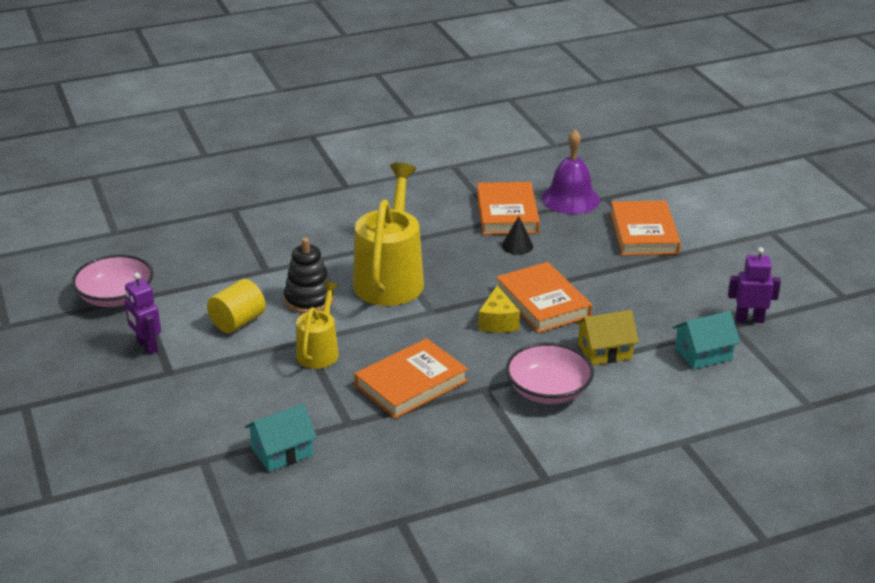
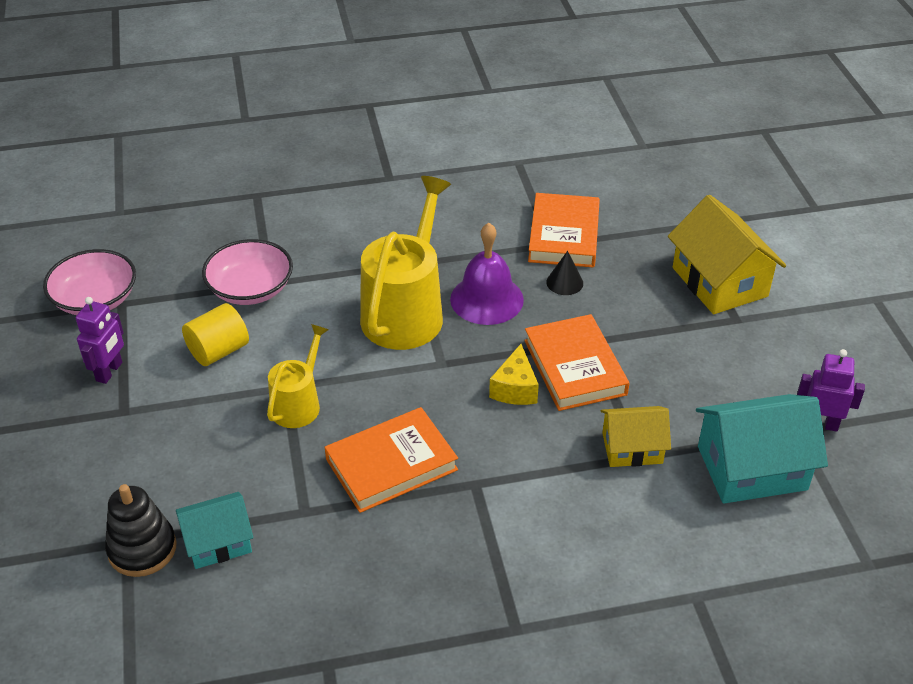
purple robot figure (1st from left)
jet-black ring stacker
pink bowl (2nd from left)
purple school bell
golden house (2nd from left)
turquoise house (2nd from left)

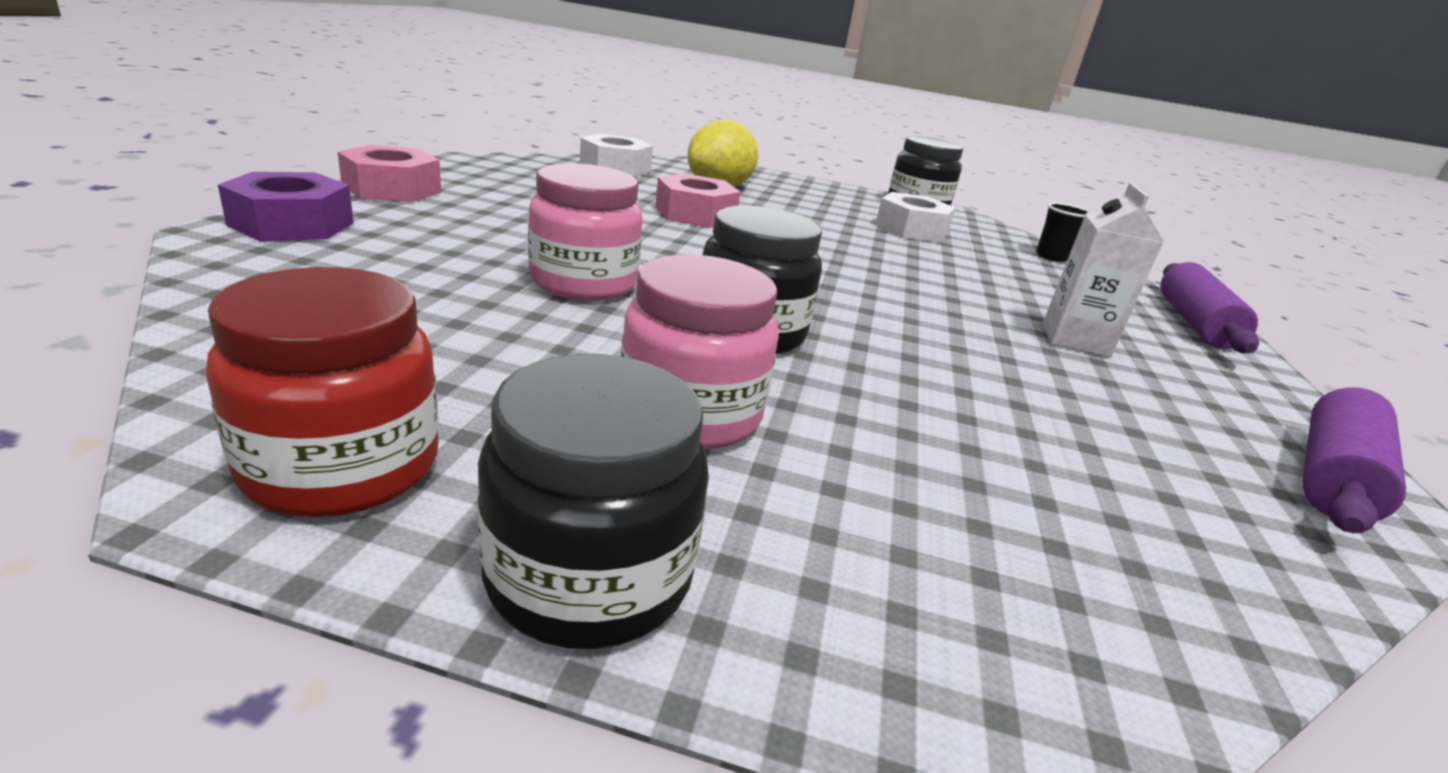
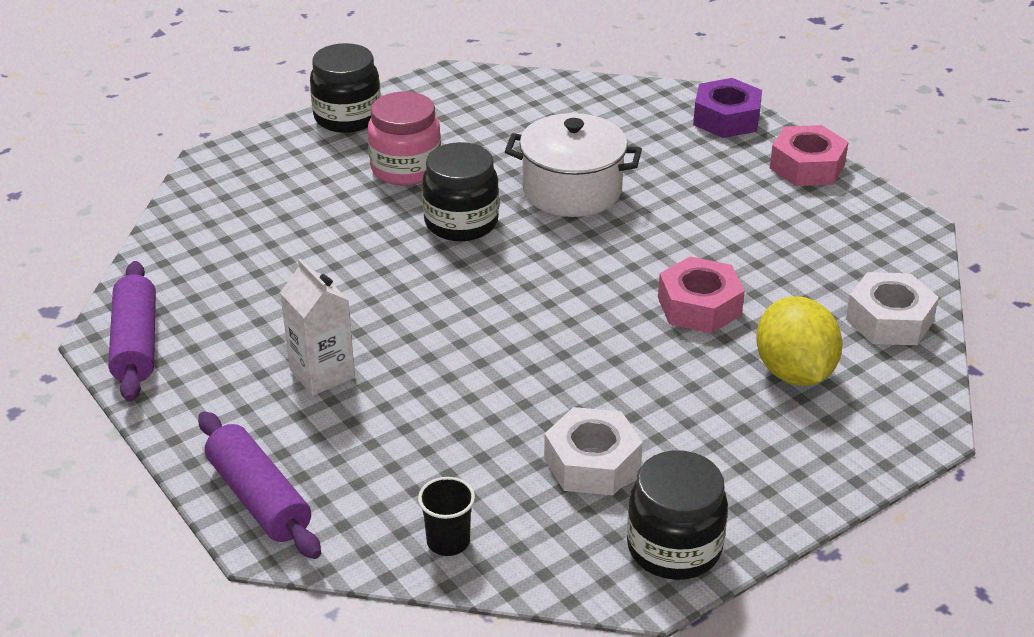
crimson jar
white stockpot

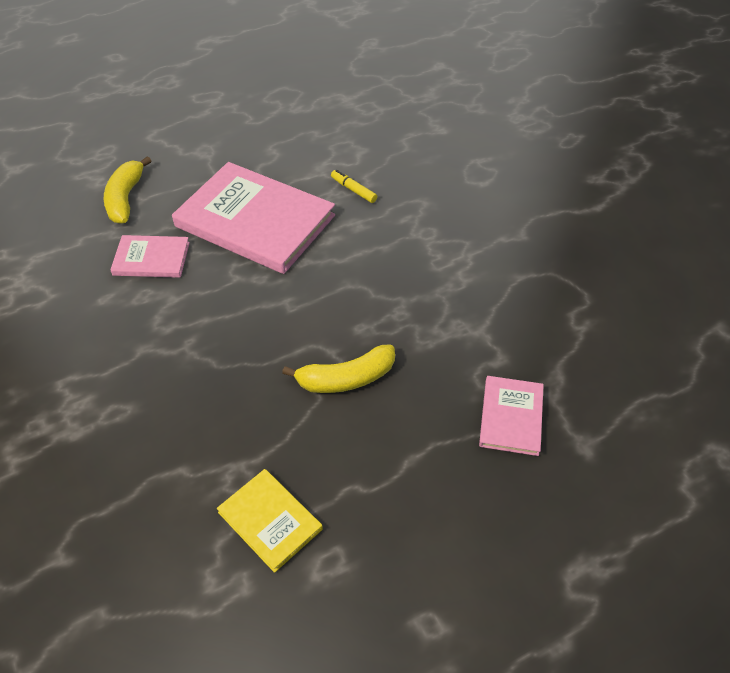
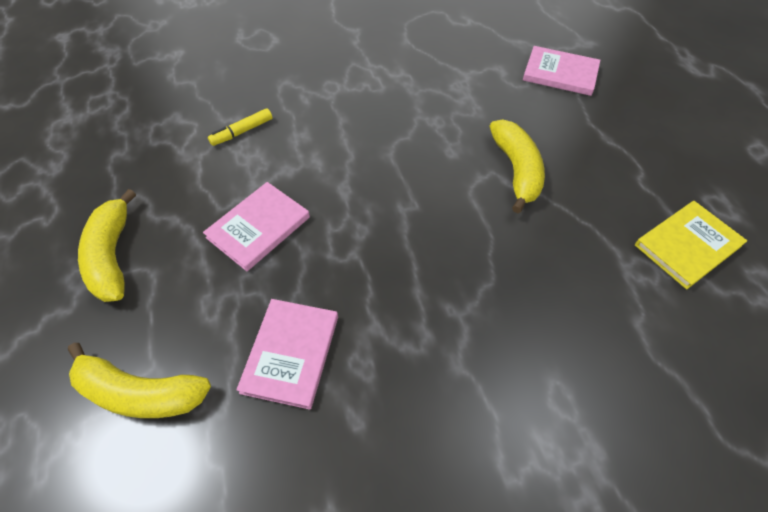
pink hardback (1st from left)
golden toy banana (1st from left)

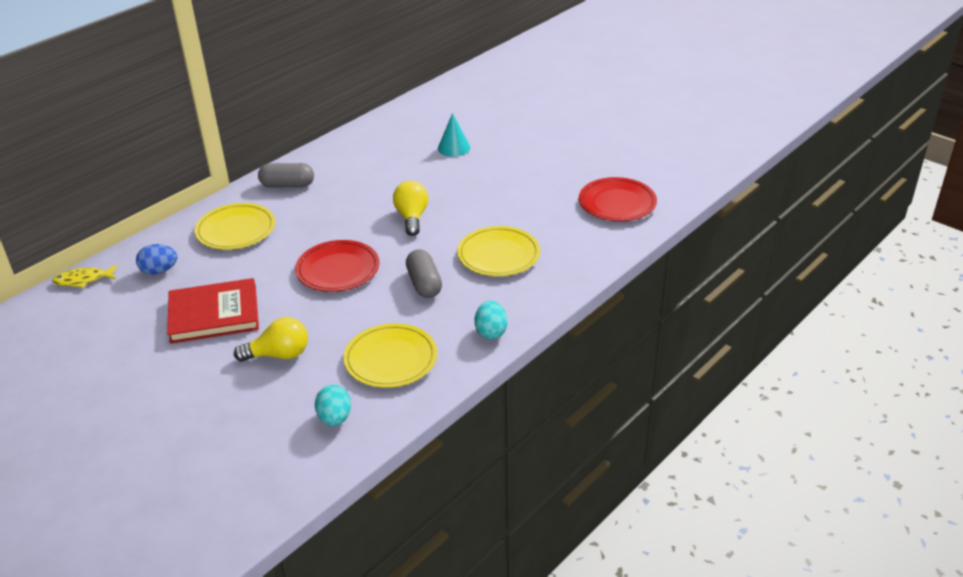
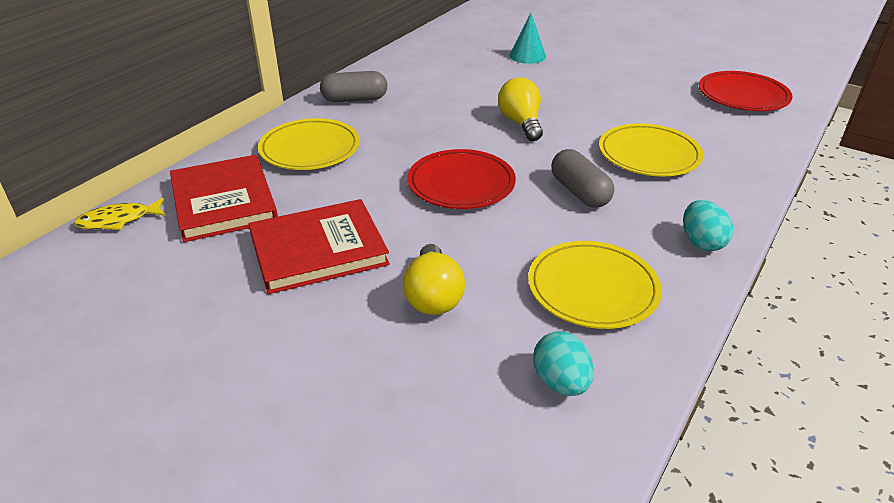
crimson hardback (1st from left)
golden lightbulb (1st from left)

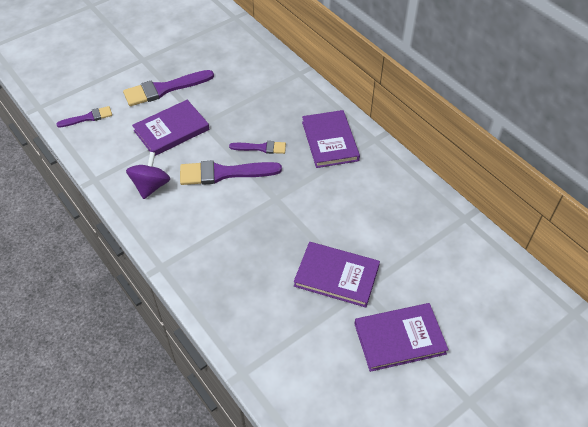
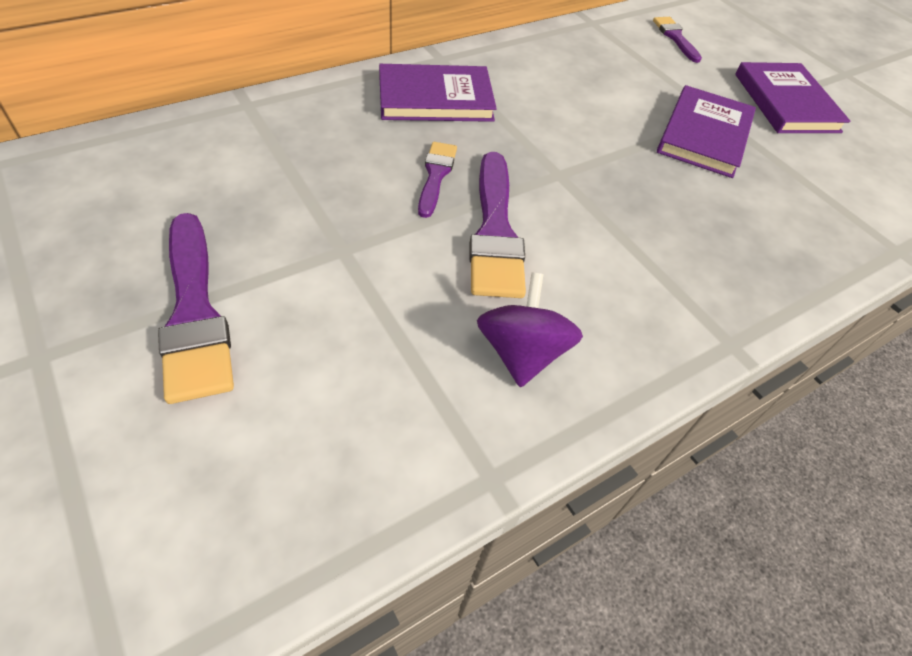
purple paint brush (4th from left)
purple whirligig
purple hardback (1st from left in the first image)

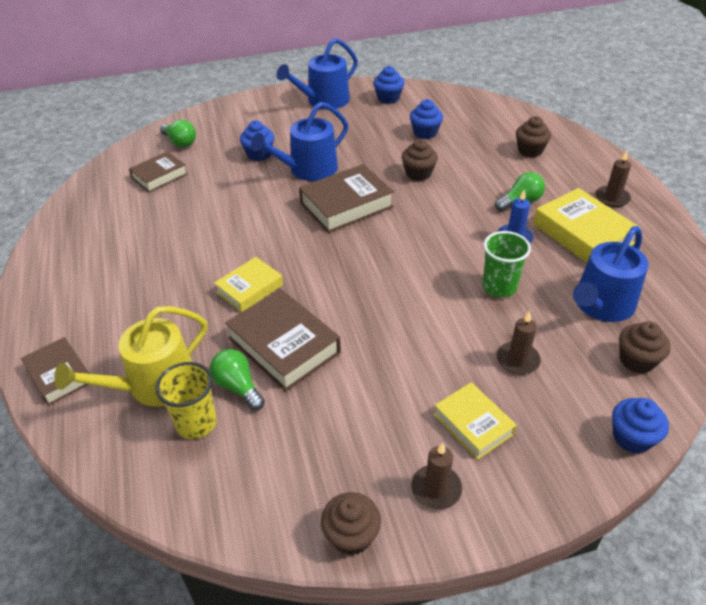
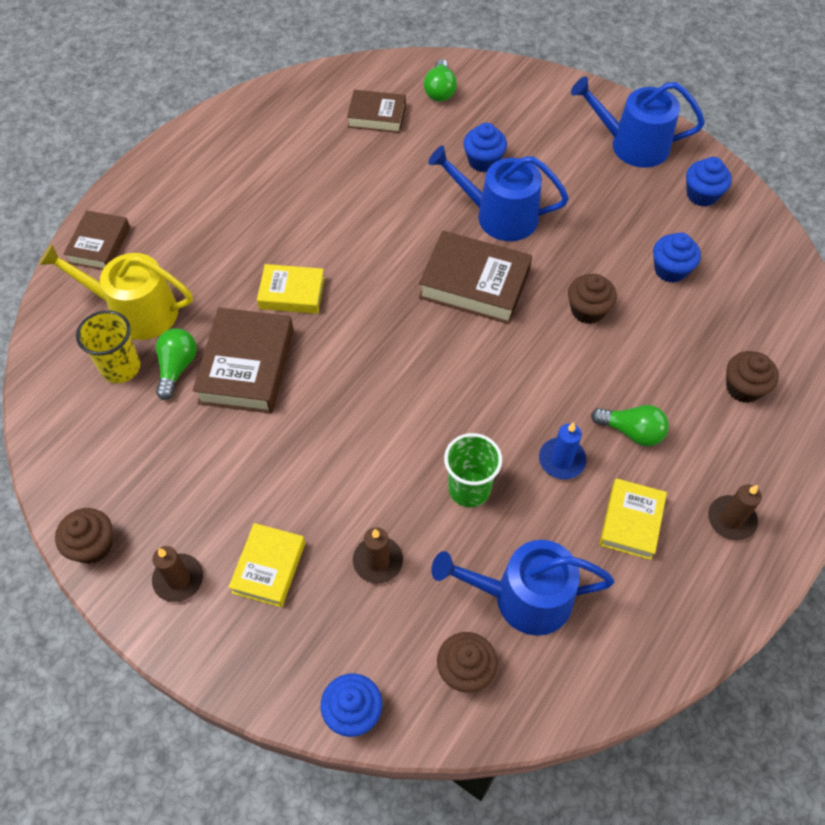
golden hardback (3rd from left)

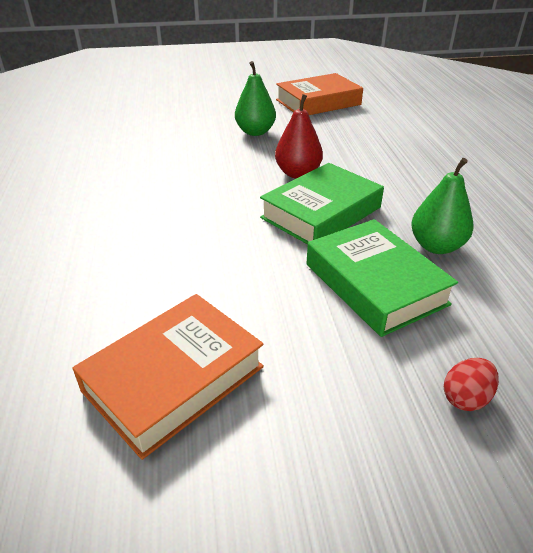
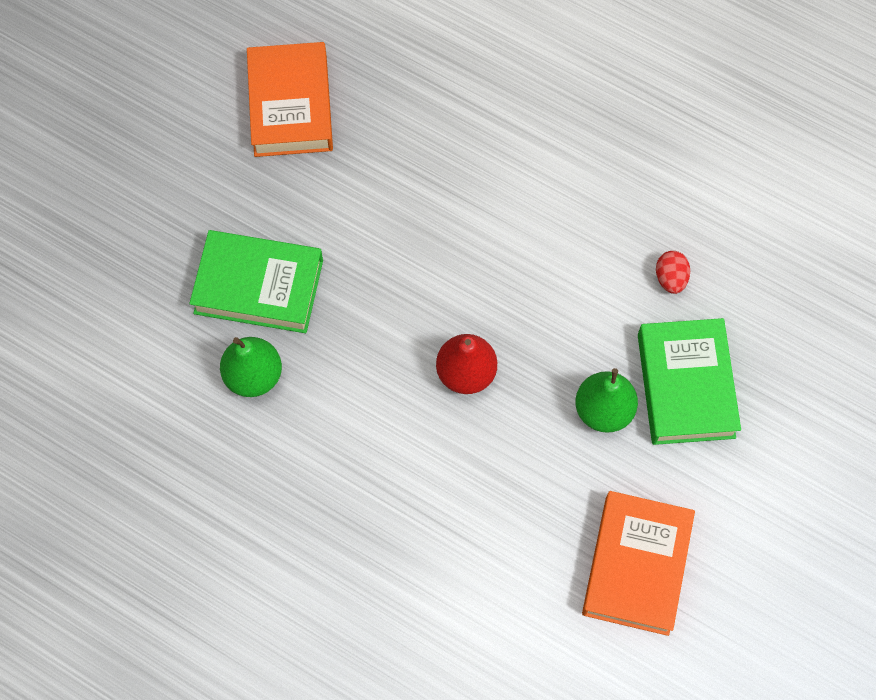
green hardback (2nd from left)
crimson egg

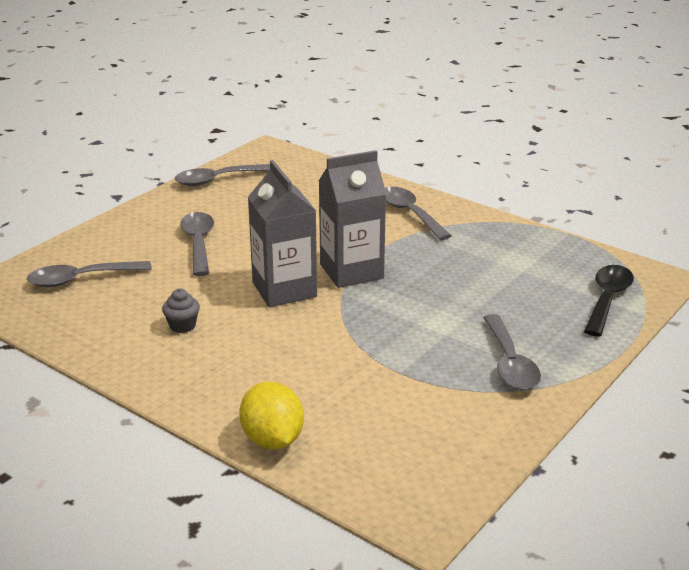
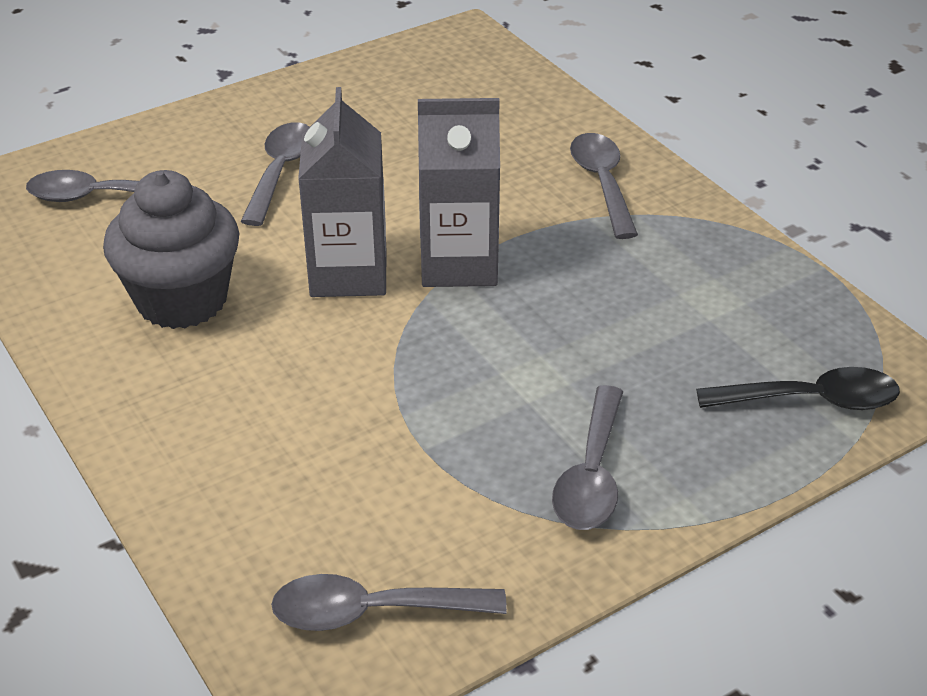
ash-grey cupcake
ash-grey teaspoon (3rd from left)
golden lemon
jet-black teaspoon

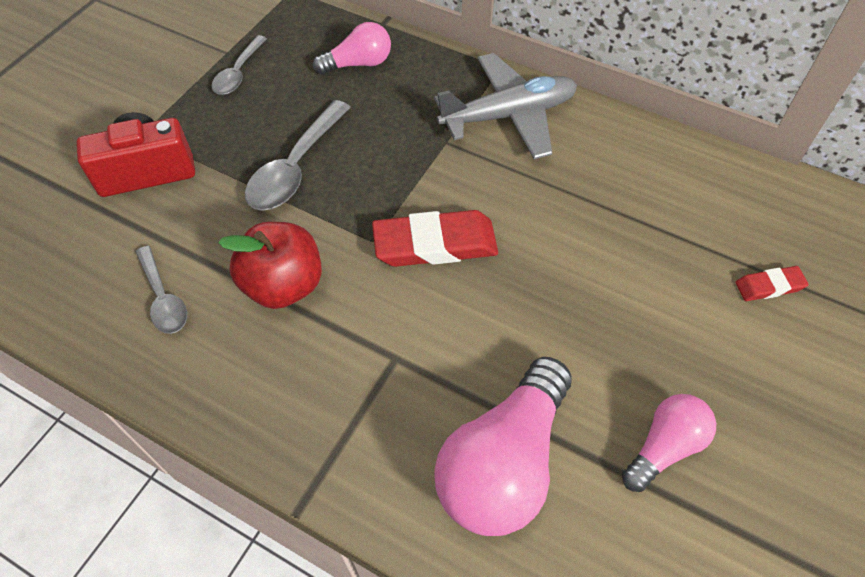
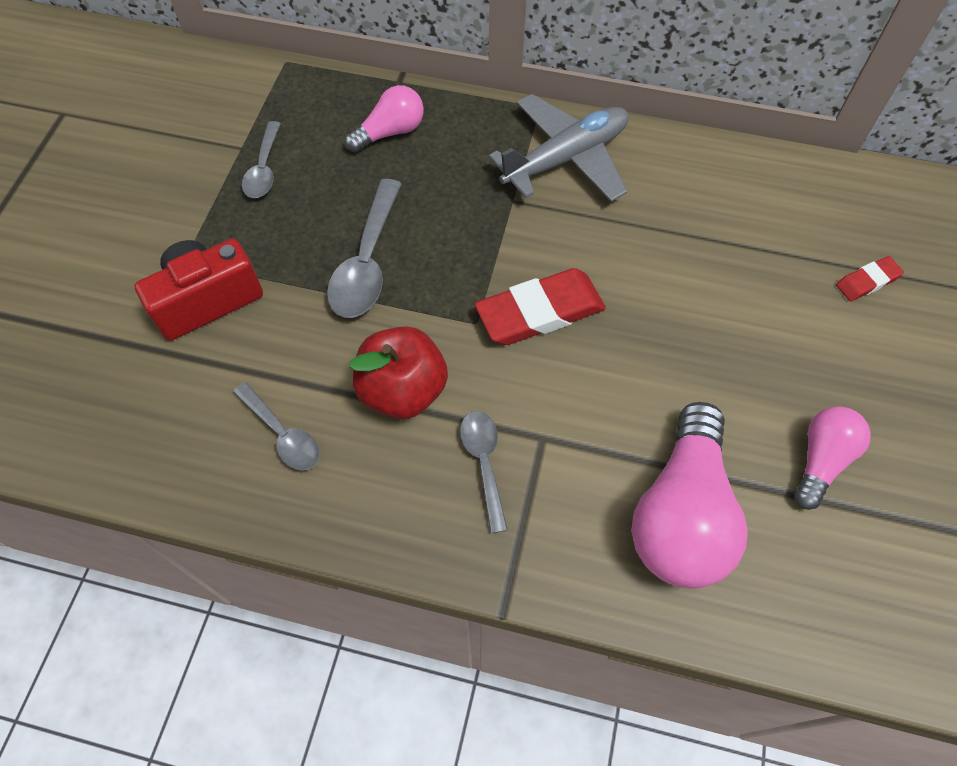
ash-grey teaspoon (4th from left)

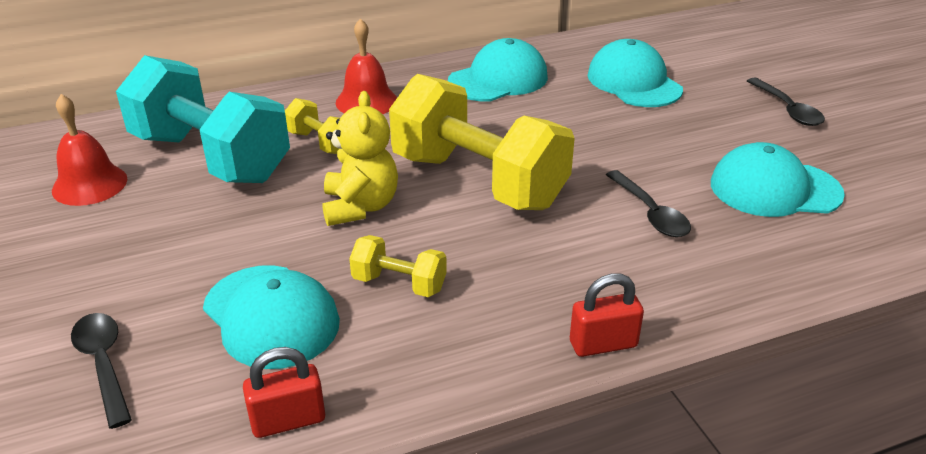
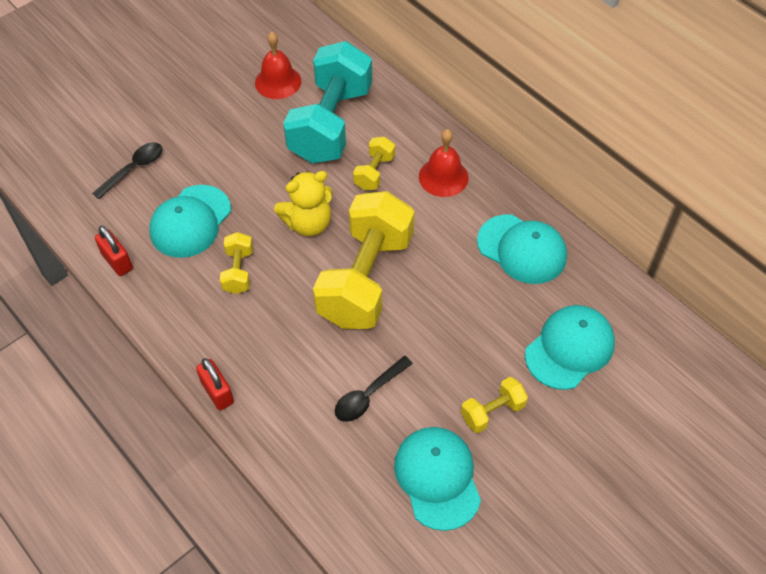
jet-black teaspoon (3rd from left in the first image)
golden dumbbell (4th from left)

